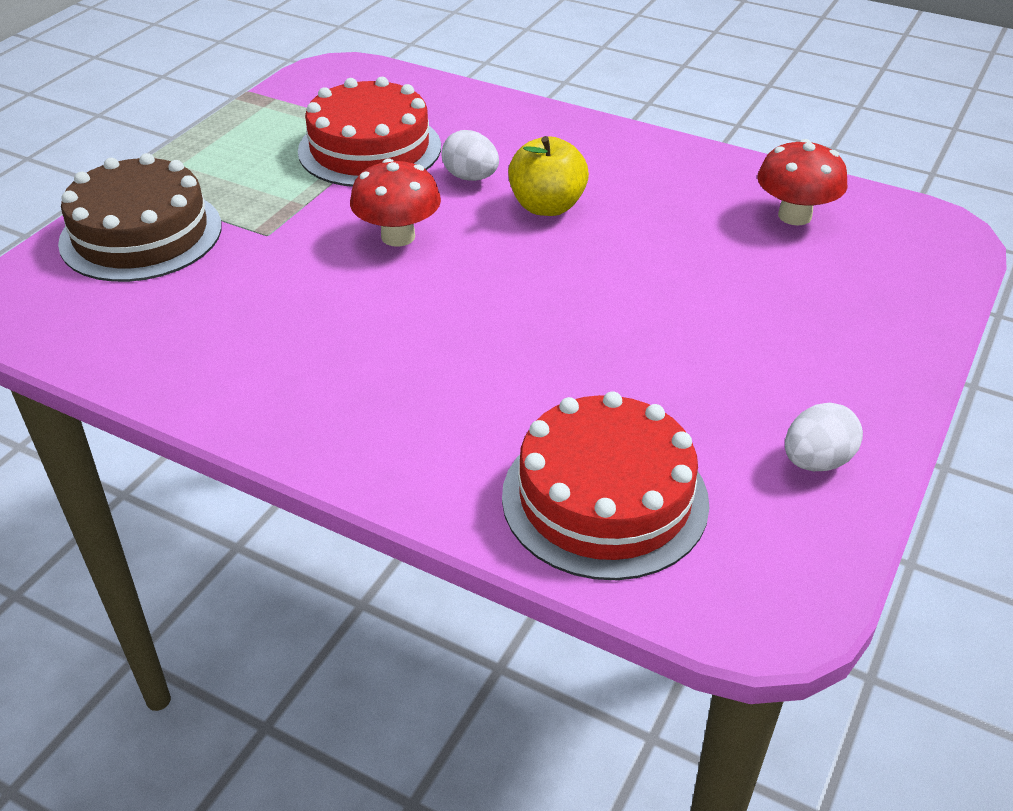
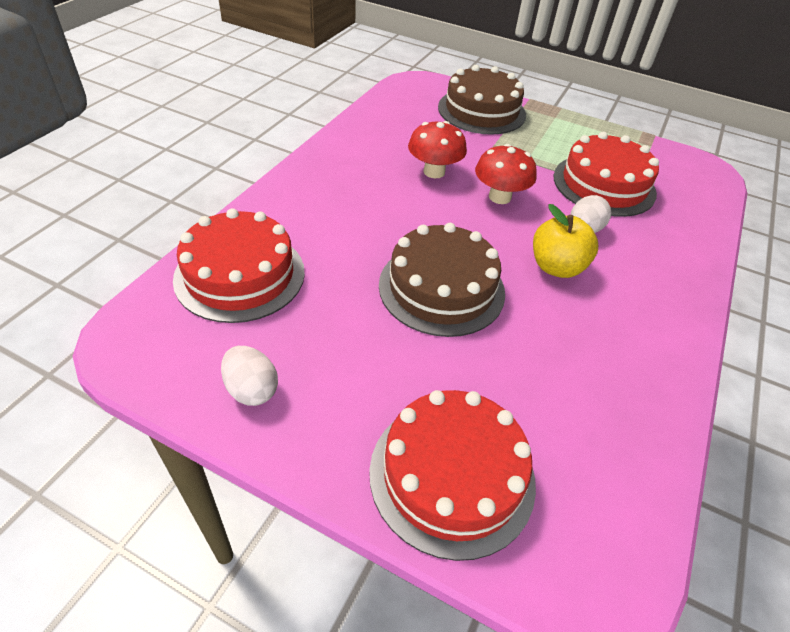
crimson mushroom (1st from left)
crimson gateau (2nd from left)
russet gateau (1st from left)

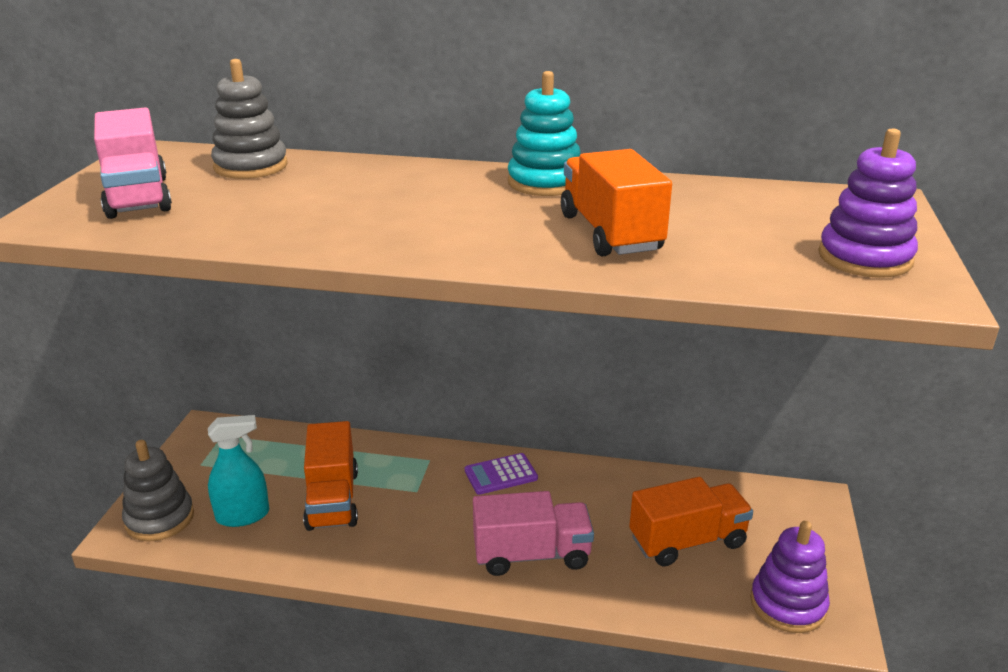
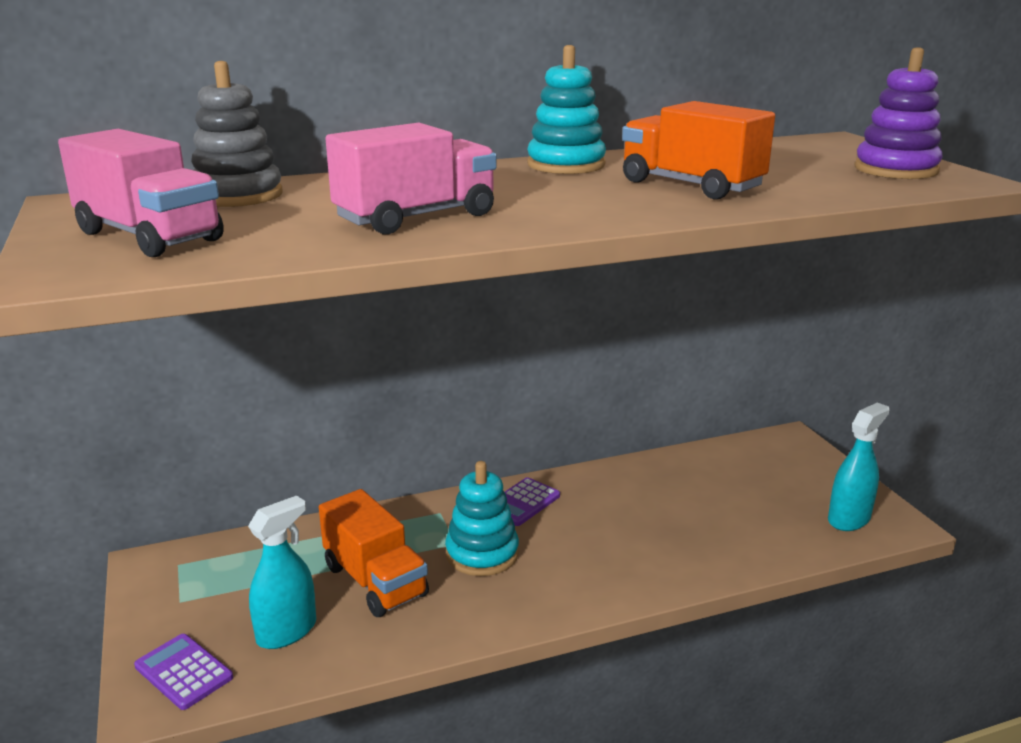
purple adding machine (1st from left)
pink toy truck (2nd from left)
orange toy truck (3rd from left in the first image)
turquoise spray cleaner (2nd from left)
turquoise ring stacker (1st from left)

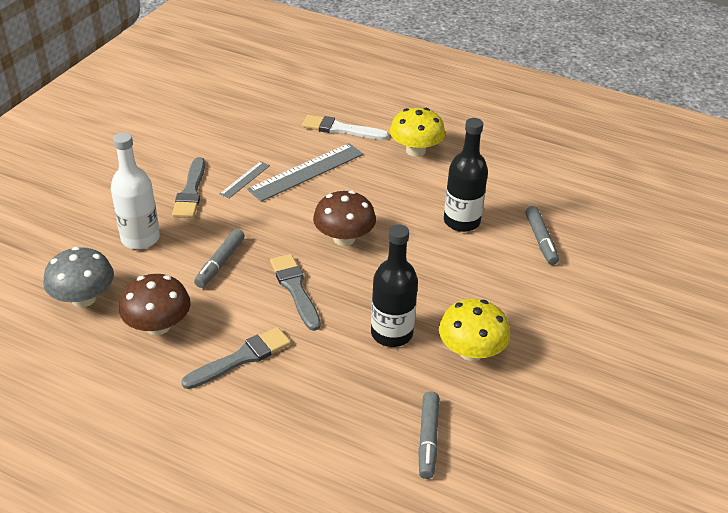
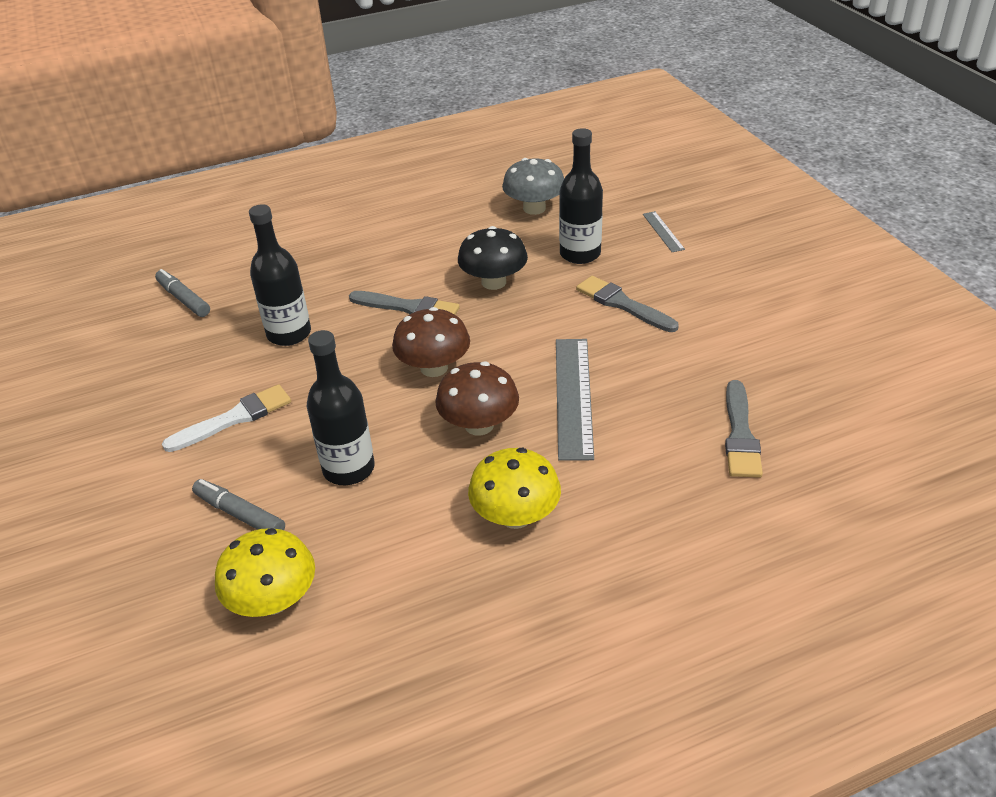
jet-black flask (3rd from left)
russet mushroom (2nd from left)
ash-grey paint brush (3rd from left)
jet-black mushroom
ash-grey ruler (2nd from left)
white paint brush
golden mushroom (1st from left)

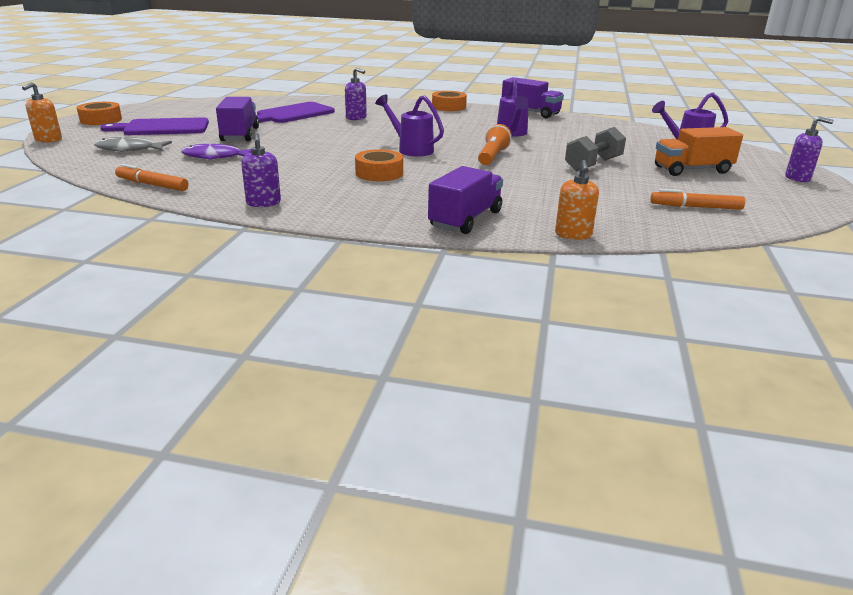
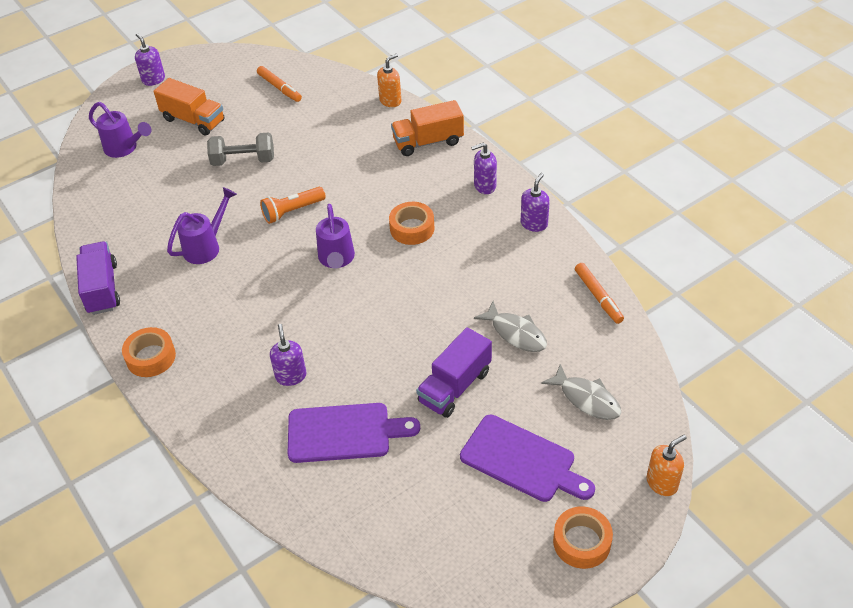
ash-grey fish (1st from left)
orange toy truck (2nd from left)
purple pump bottle (3rd from left)

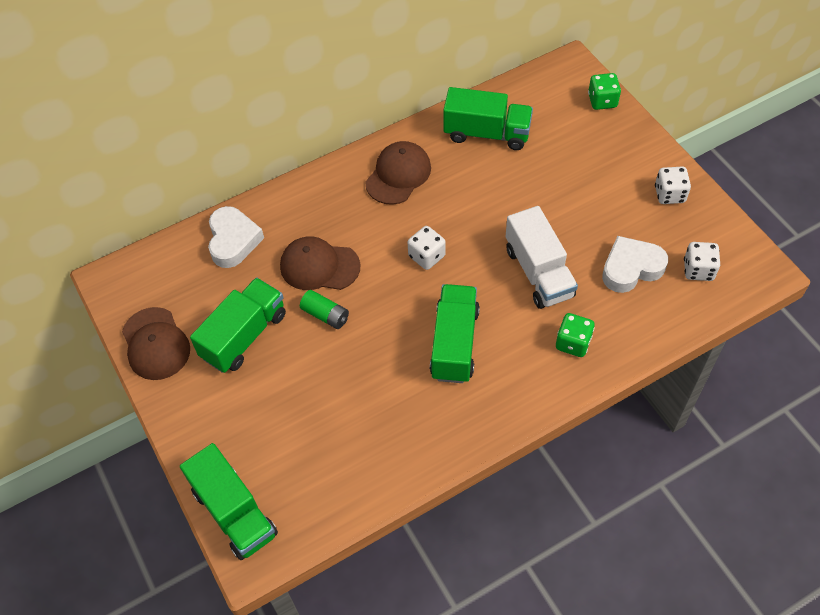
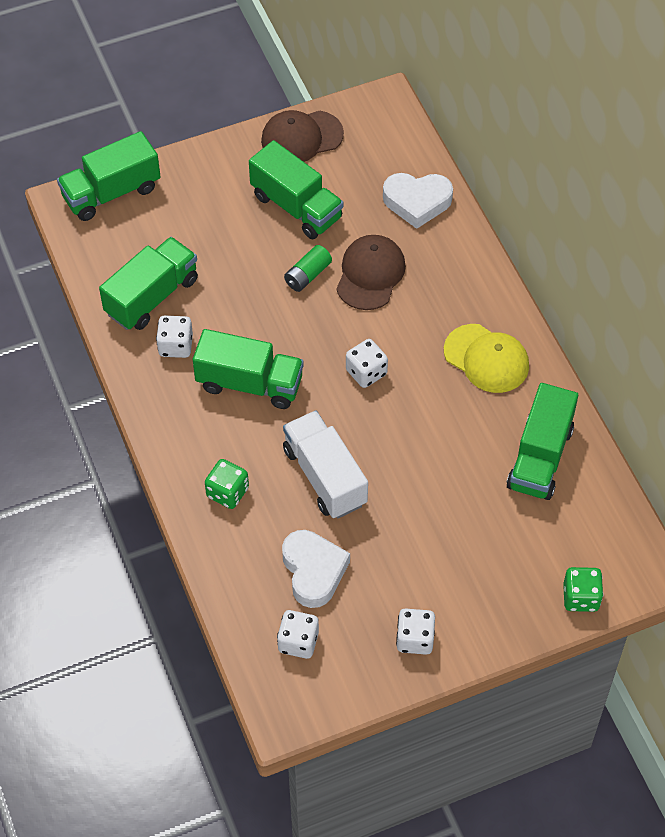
golden baseball cap
white toy truck
green toy truck (2nd from left)
white dice (1st from left)

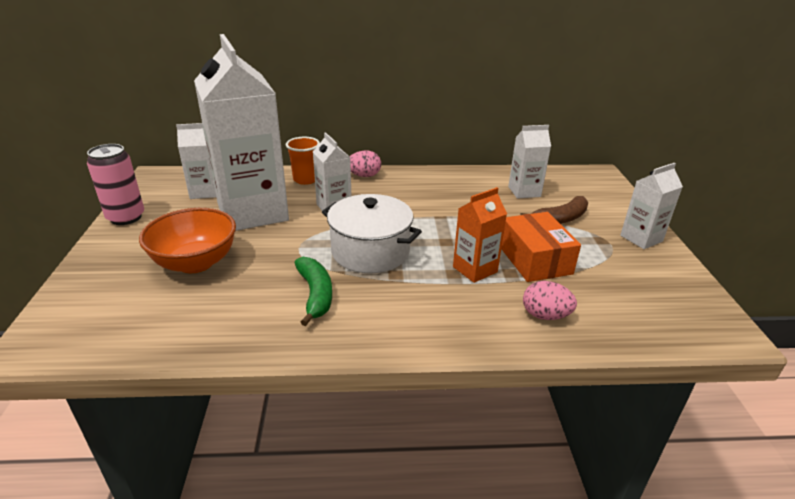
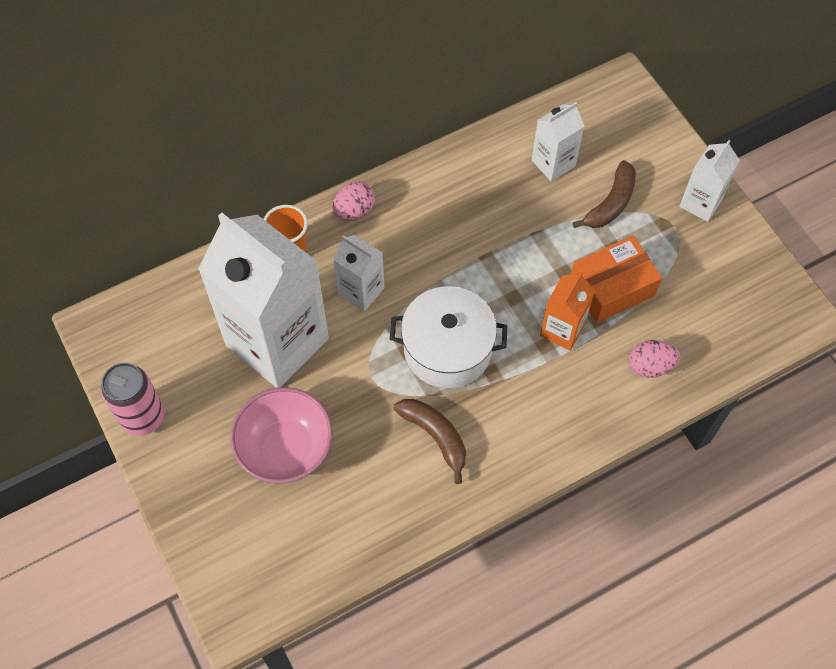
pink bowl
white juice carton (1st from left in the first image)
russet toy banana (1st from left)
orange parcel

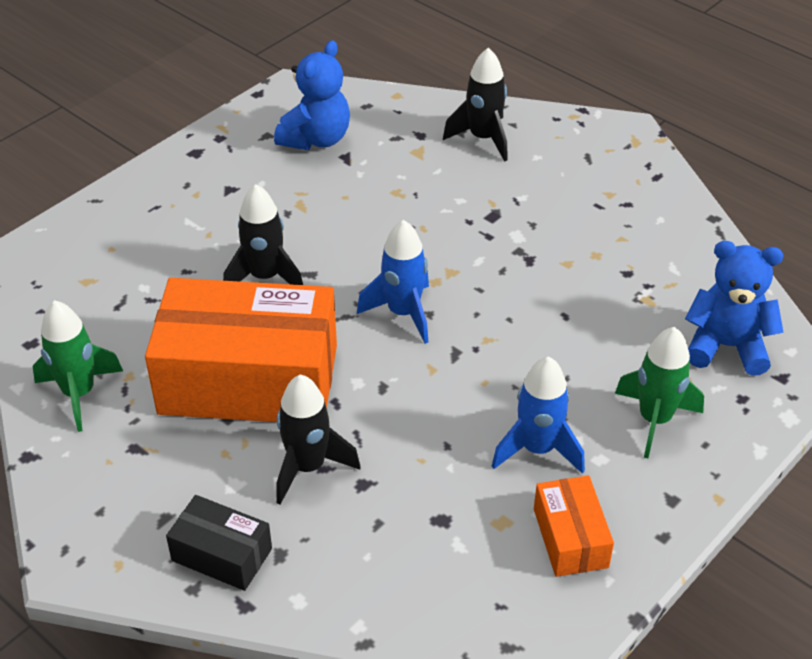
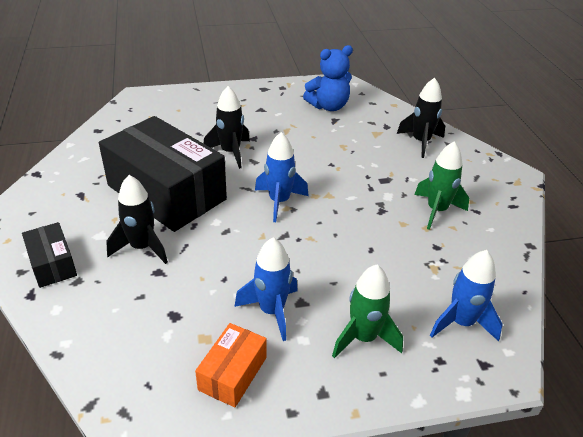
green rocket (2nd from left)
jet-black parcel (2nd from left)
blue rocket (3rd from left)

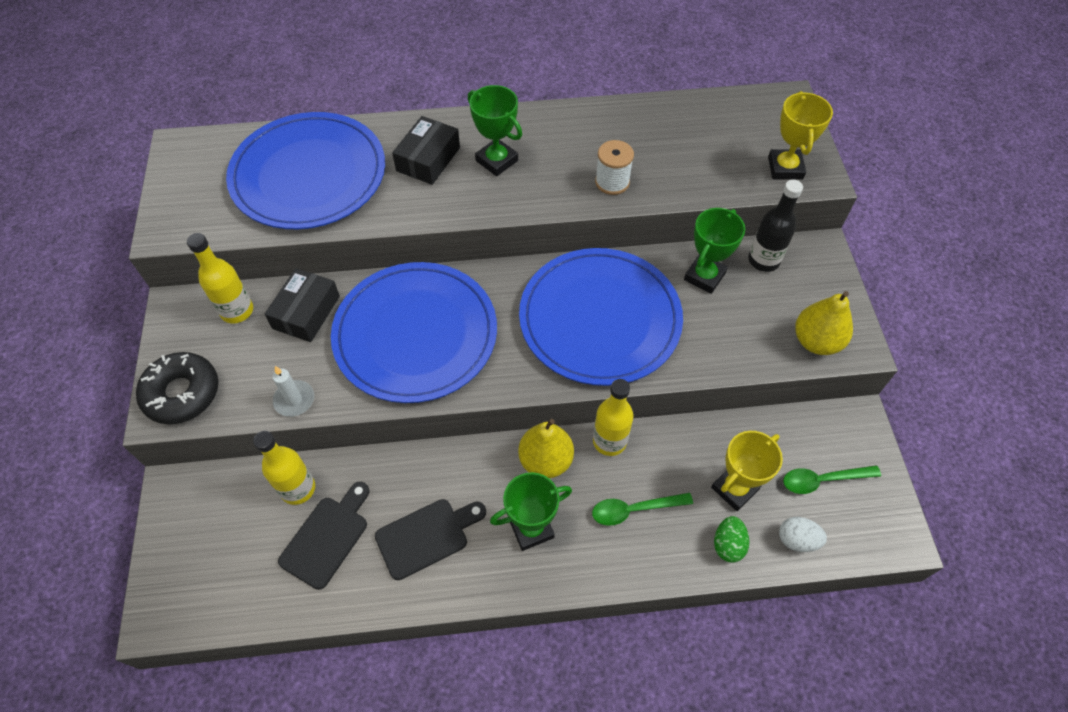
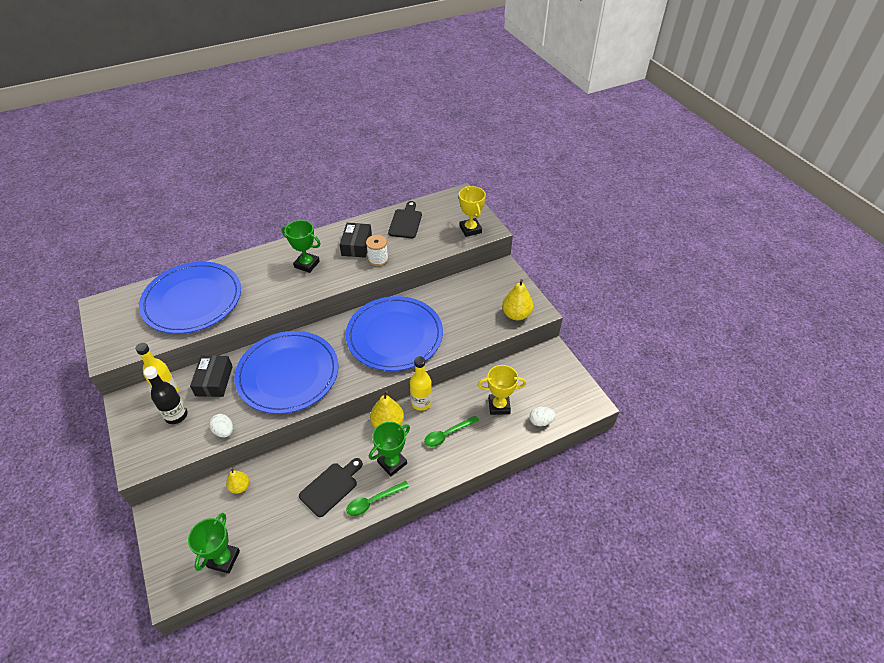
jet-black doughnut
golden pear (1st from left)
white egg (1st from left)
jet-black bread board (2nd from left)
jet-black parcel (2nd from left)
green prize cup (1st from left)
golden prize cup (2nd from left)
green egg
jet-black flask
green teaspoon (1st from left)

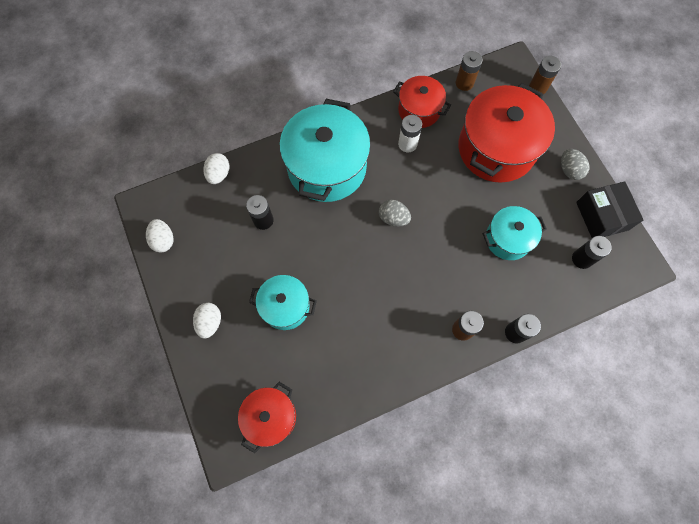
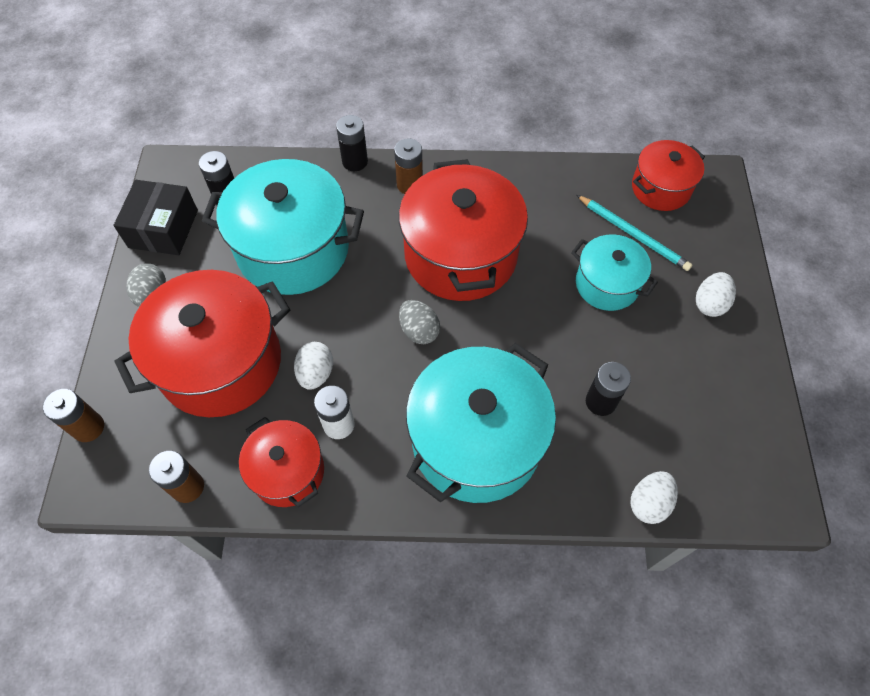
white egg (1st from left)
turquoise stockpot (1st from left)
crimson stockpot (3rd from left)
turquoise lead pencil

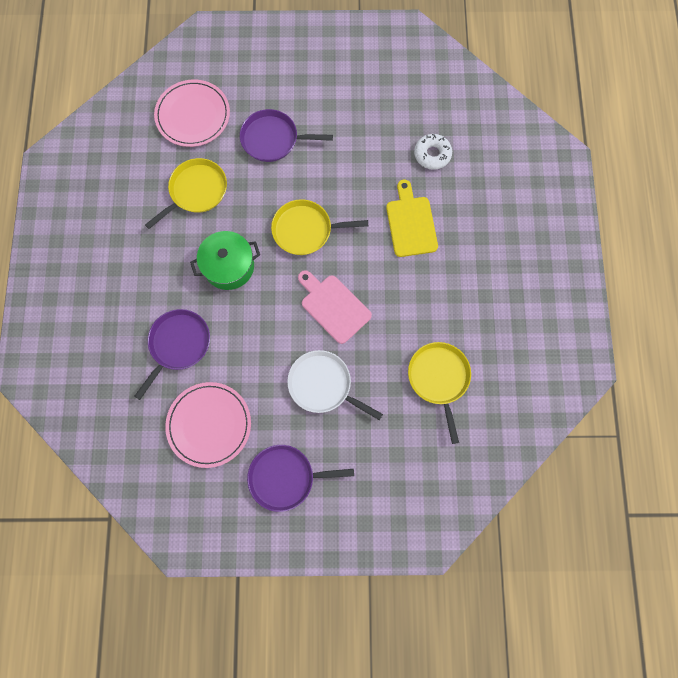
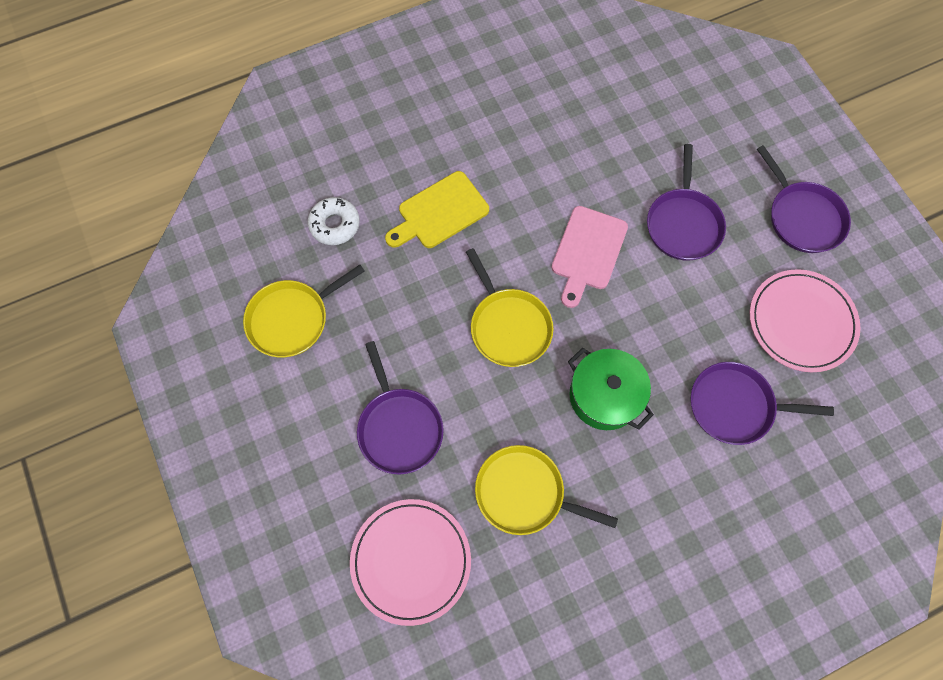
purple skillet (2nd from left)
golden skillet (1st from left)

